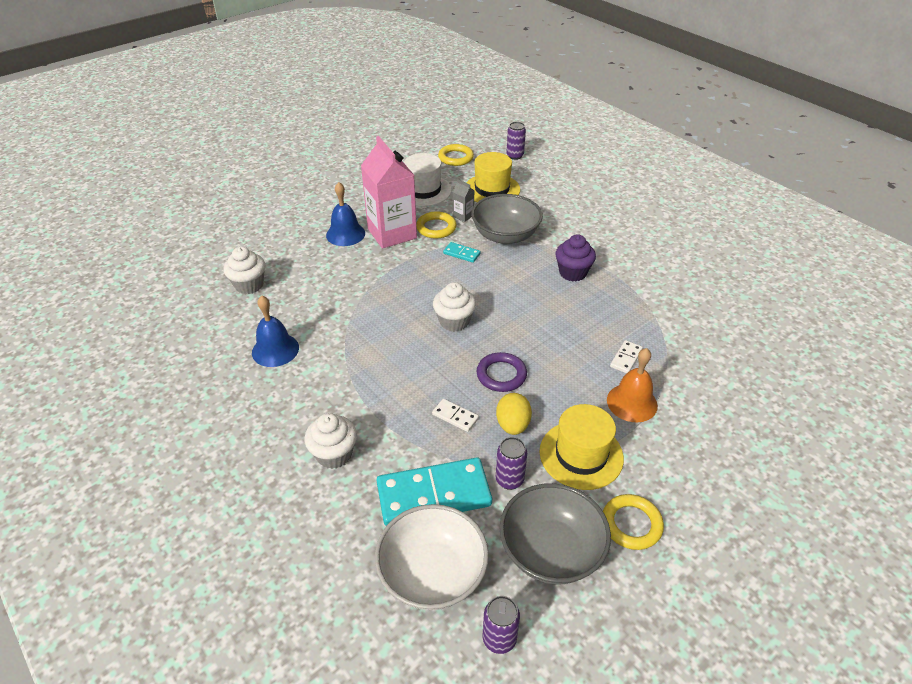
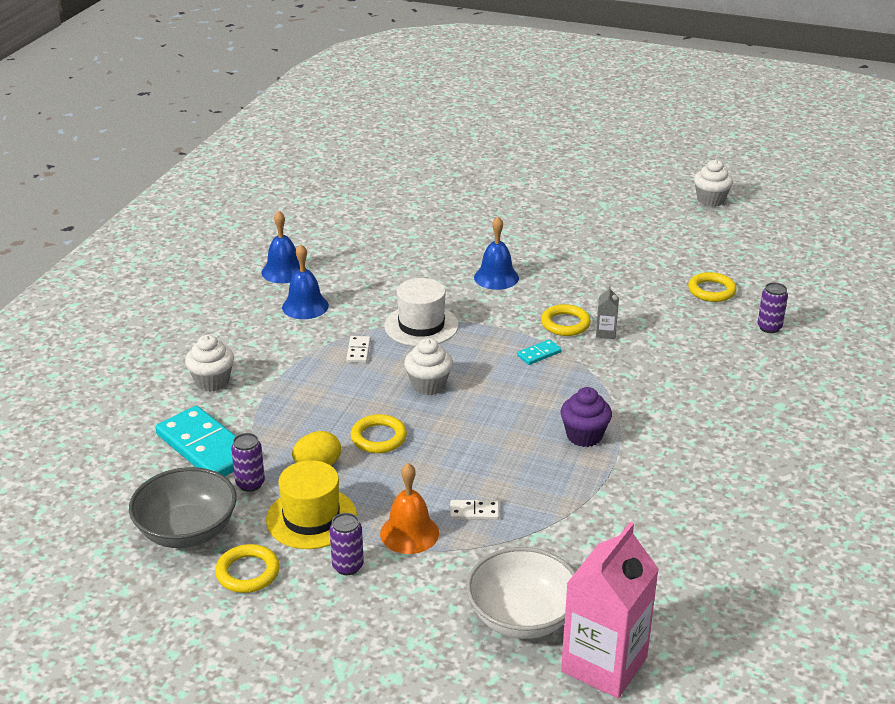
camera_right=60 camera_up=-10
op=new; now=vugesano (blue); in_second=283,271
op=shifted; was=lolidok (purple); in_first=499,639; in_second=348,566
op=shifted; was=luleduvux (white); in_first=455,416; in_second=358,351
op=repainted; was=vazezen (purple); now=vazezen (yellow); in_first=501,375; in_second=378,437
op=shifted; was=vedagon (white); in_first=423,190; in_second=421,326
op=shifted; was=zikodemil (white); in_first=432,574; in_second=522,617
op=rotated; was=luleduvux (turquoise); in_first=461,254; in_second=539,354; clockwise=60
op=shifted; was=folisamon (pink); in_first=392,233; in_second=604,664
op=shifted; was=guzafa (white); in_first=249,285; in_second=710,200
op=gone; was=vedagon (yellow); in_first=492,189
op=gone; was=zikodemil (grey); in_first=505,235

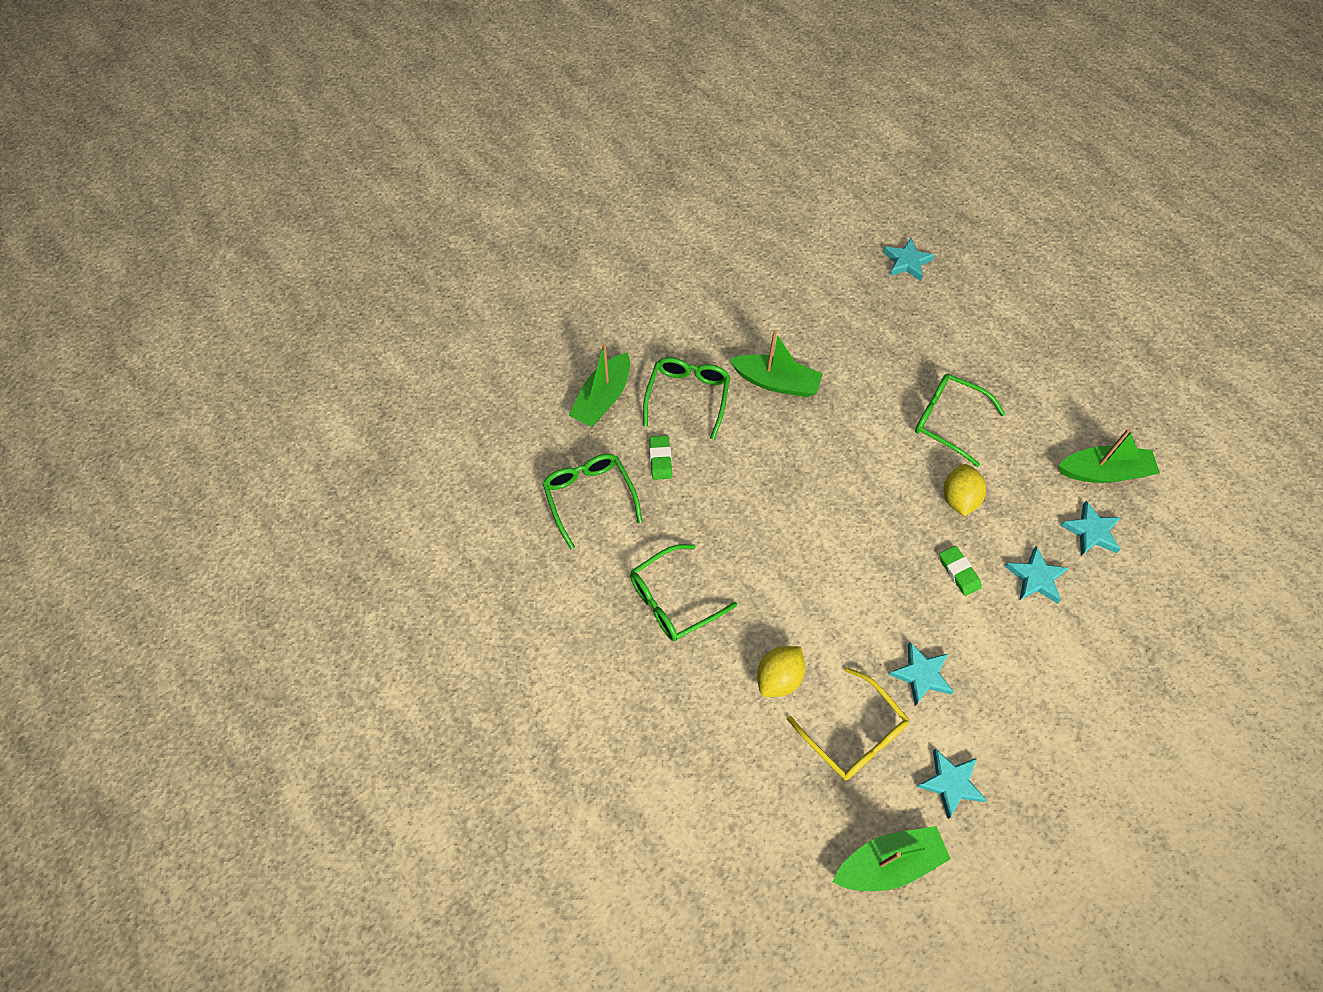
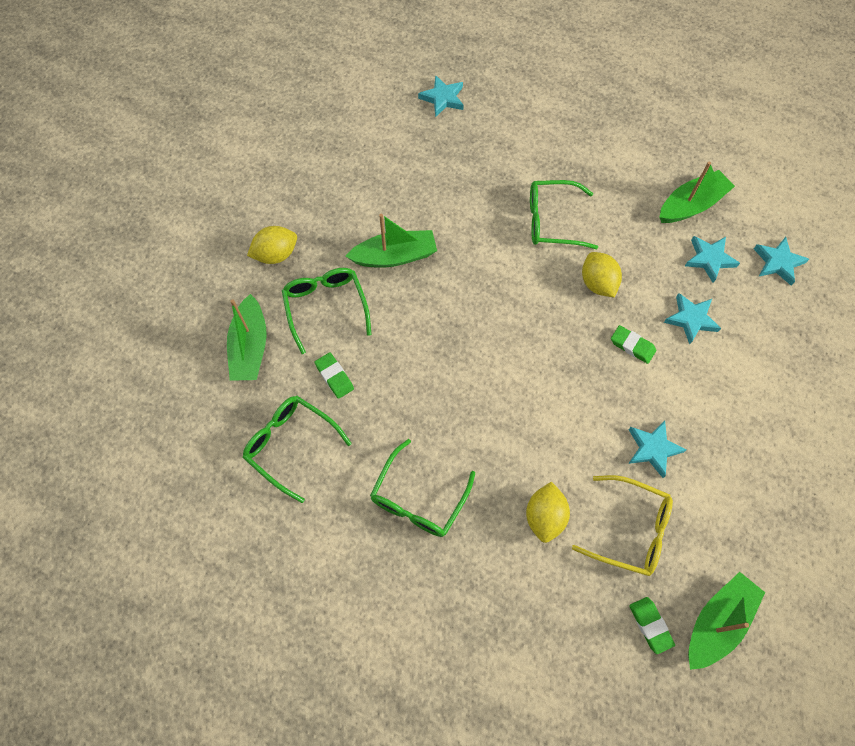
camera_right=-30 camera_up=5
op=new; now=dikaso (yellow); in_second=276,254
op=new; now=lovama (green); in_second=650,625
op=shifted; was=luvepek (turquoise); in_first=950,783; in_second=778,262

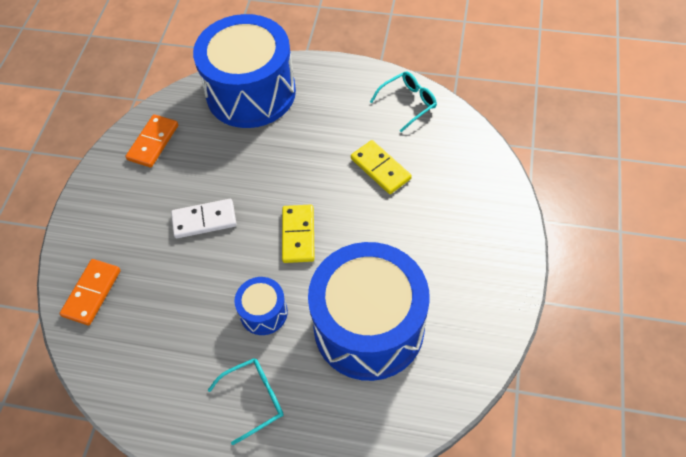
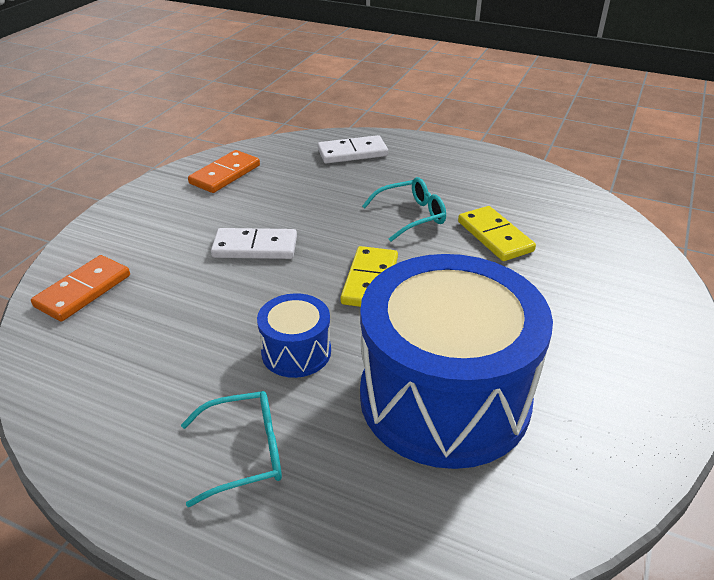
camera_right=10 camera_up=-20
op=swapped; was=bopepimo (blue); now=luleduvux (white); in_first=251,92; in_second=352,153
op=shifted; was=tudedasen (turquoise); in_first=407,103; in_second=410,216

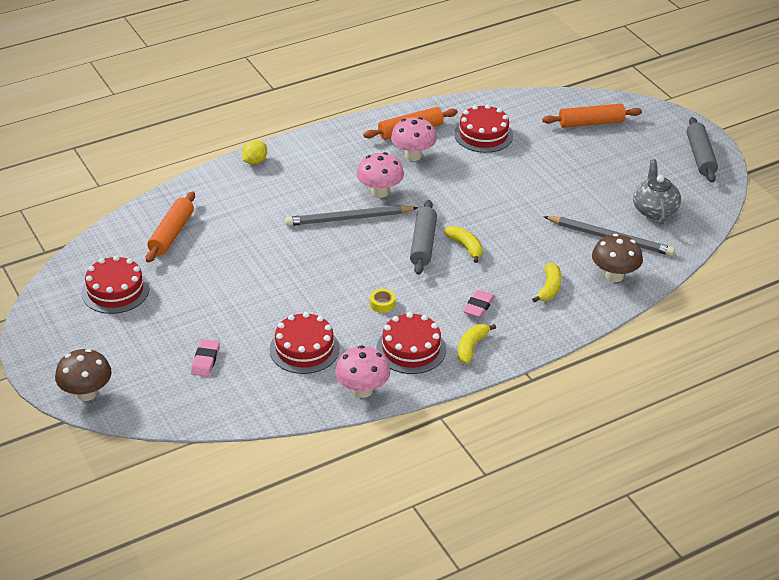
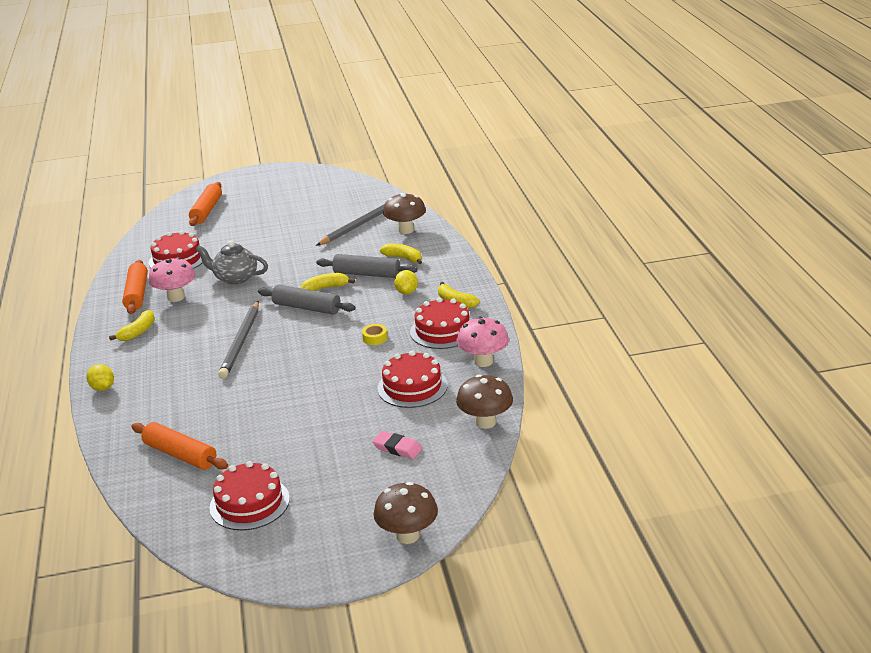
camera_right=-70 camera_up=-10
op=new; now=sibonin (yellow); in_second=138,332
op=shifted; was=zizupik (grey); in_first=654,210; in_second=235,278
op=shifted; was=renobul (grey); in_first=700,156; in_second=367,274
op=swapped; was=lovama (pink); now=dikaso (yellow); in_first=478,306; in_second=406,292
op=new; now=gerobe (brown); in_second=485,422
op=gone; was=gerobe (pink); in_first=380,192

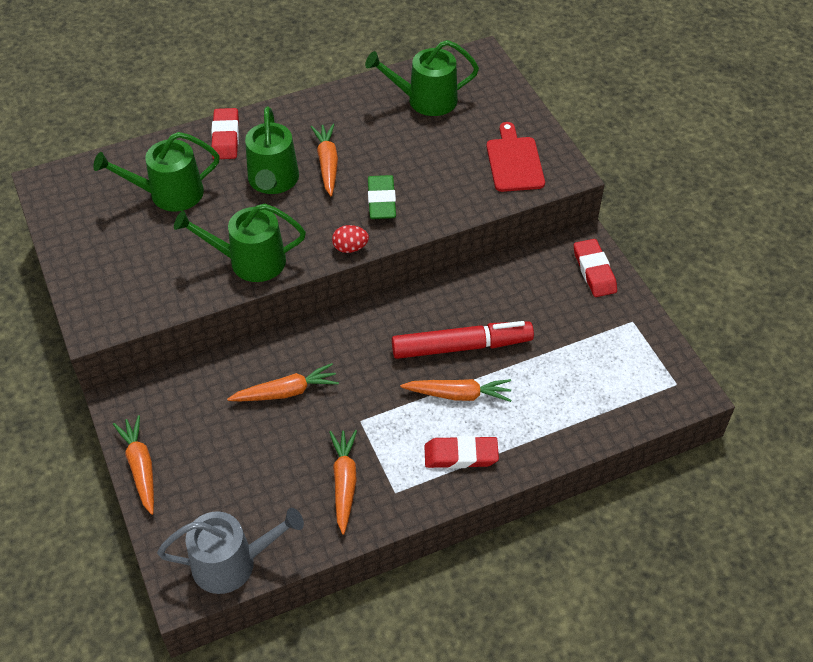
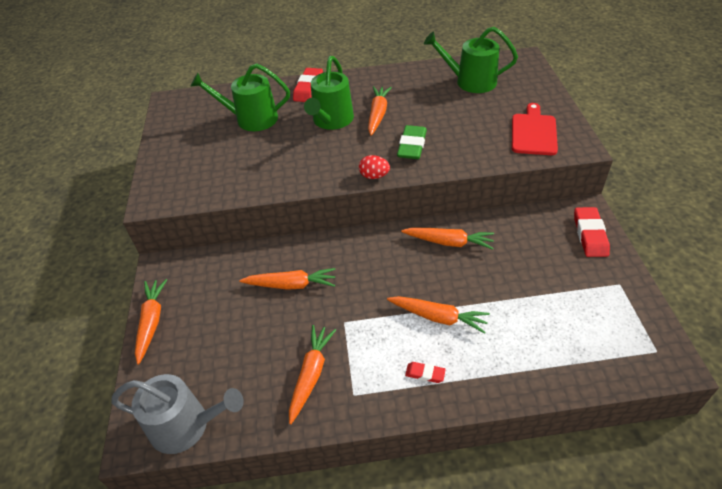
camera_right=20 camera_up=-5
op=new; now=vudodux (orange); in_second=449,242
op=scaled; was=lovama (red); in_first=461,455; in_second=425,374; ratio=0.55
op=gone; was=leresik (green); in_first=250,261
op=gone; was=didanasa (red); in_first=461,346

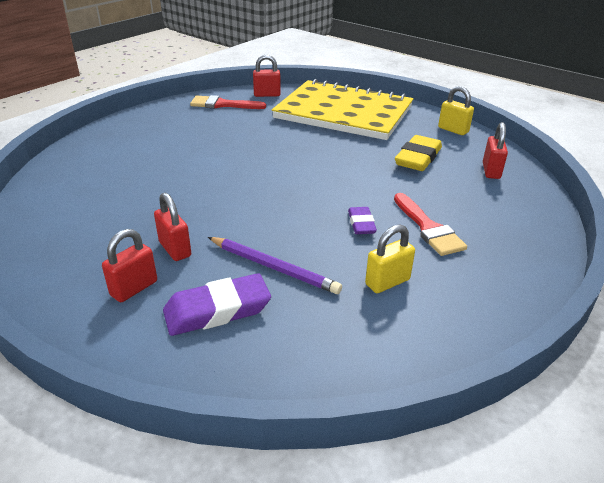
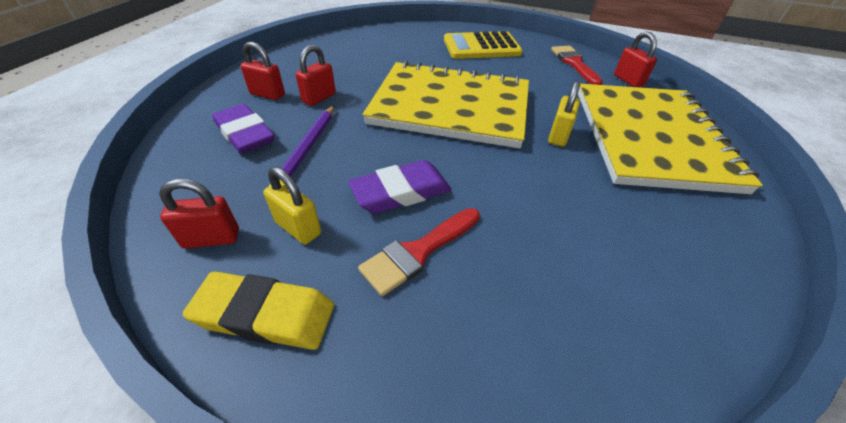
camera_right=70 camera_up=10
op=shifted; was=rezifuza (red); in_first=491,171; in_second=212,239
op=shifted; was=lovama (yellow); in_first=418,158; in_second=265,315
op=scaled; was=lovama (purple); in_first=361,224; in_second=401,192; ratio=1.71
op=new; now=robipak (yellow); in_second=450,107
op=new; now=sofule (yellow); in_second=481,47
op=shifted; was=rezifuza (yellow); in_first=453,130; in_second=558,136

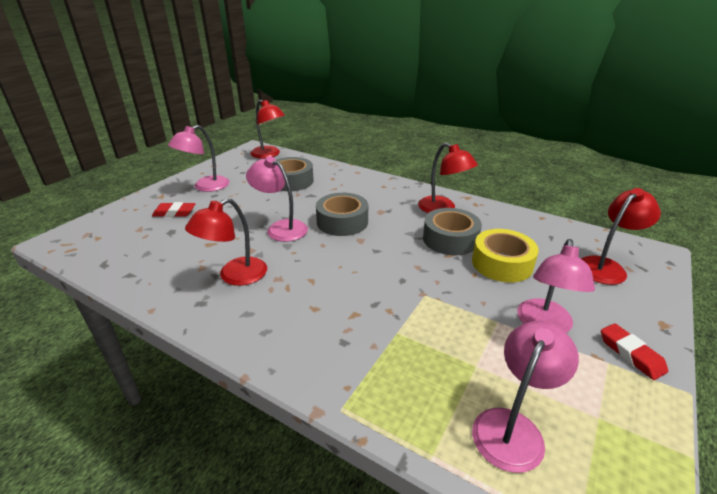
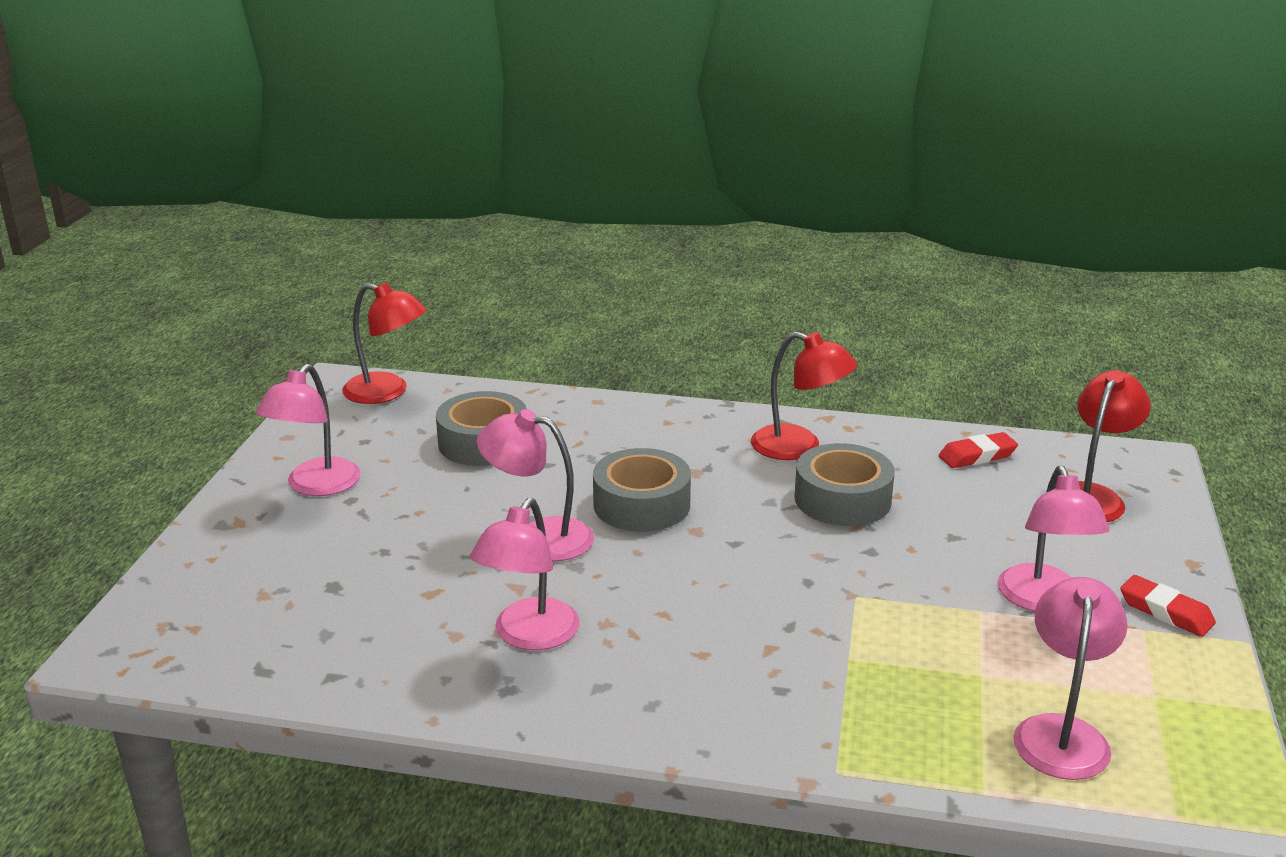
camera_right=-20 camera_up=-5
op=repainted; was=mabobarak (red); now=mabobarak (pink); in_first=235,276; in_second=528,636
op=shifted; was=lovama (red); in_first=174,213; in_second=977,456
op=gone; was=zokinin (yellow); in_first=502,263

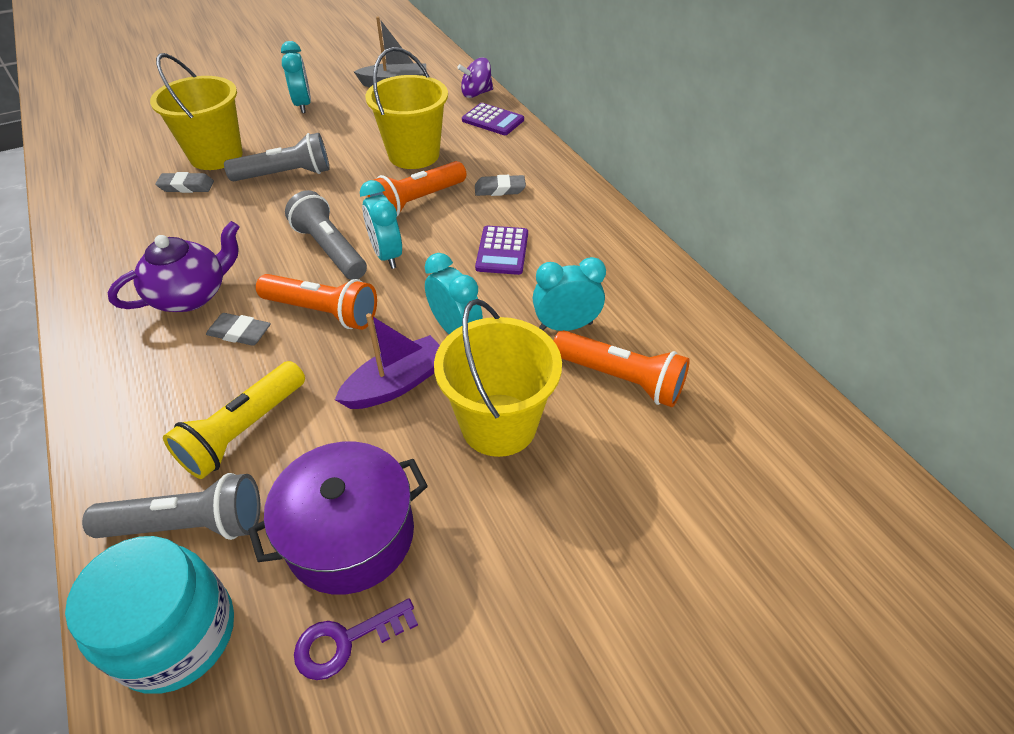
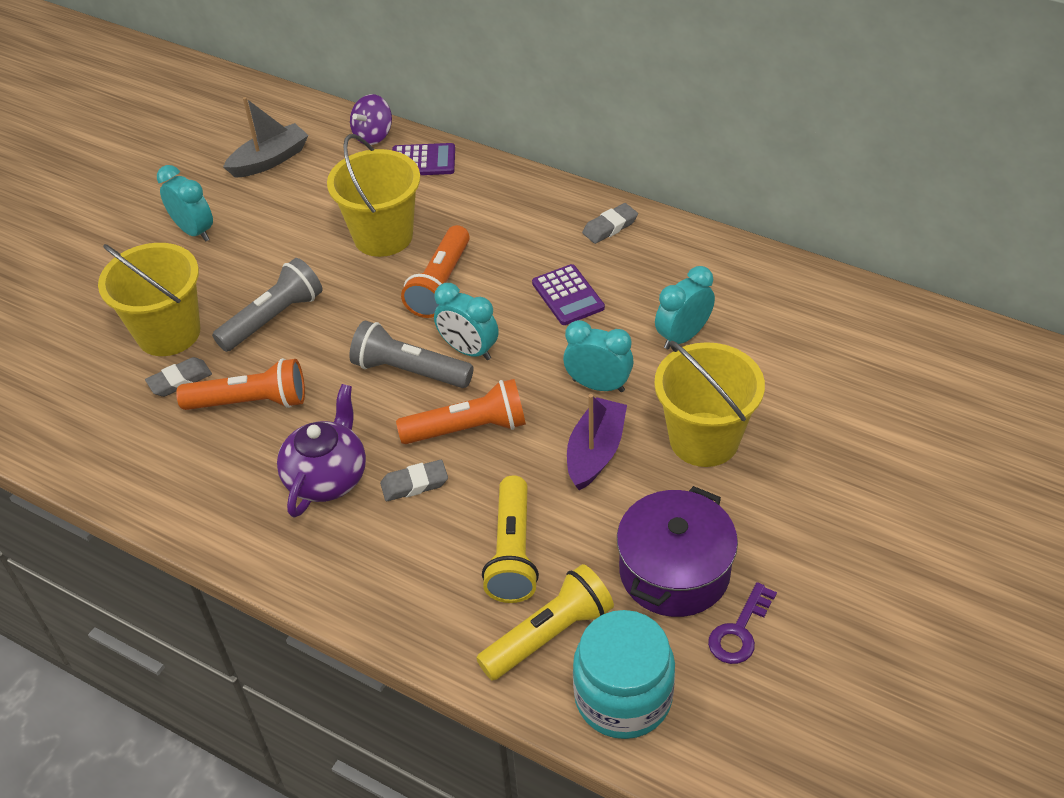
camera_right=-30 camera_up=0
op=shifted; was=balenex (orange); in_first=620,379; in_second=250,402
op=repainted; was=balenex (grey); now=balenex (yellow); in_first=189,524; in_second=549,635
op=shifted; was=lovama (grey); in_first=500,189; in_second=610,227

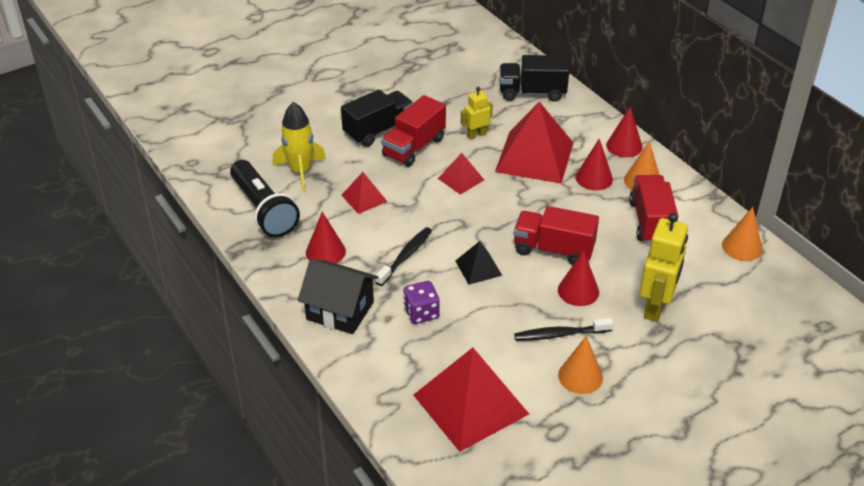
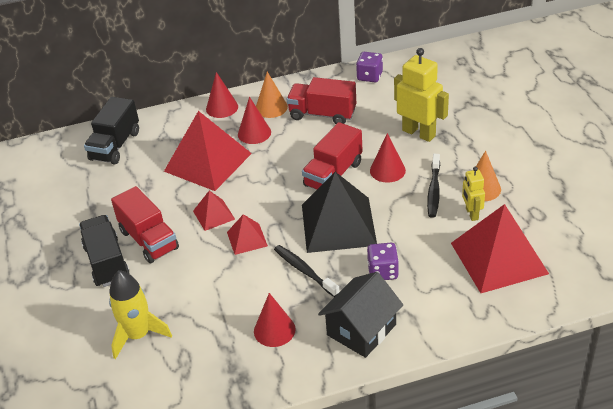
camera_right=-70 camera_up=0
op=shifted; was=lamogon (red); in_first=364,198; in_second=247,239
op=scaled; was=lamogon (black); in_first=478,268; in_second=338,224; ratio=2.05
op=swapped; was=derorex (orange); now=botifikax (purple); in_first=742,247; in_second=369,76
op=shifted; was=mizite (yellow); in_first=476,135; in_second=471,214
op=gone; was=balenex (black); in_first=263,210

